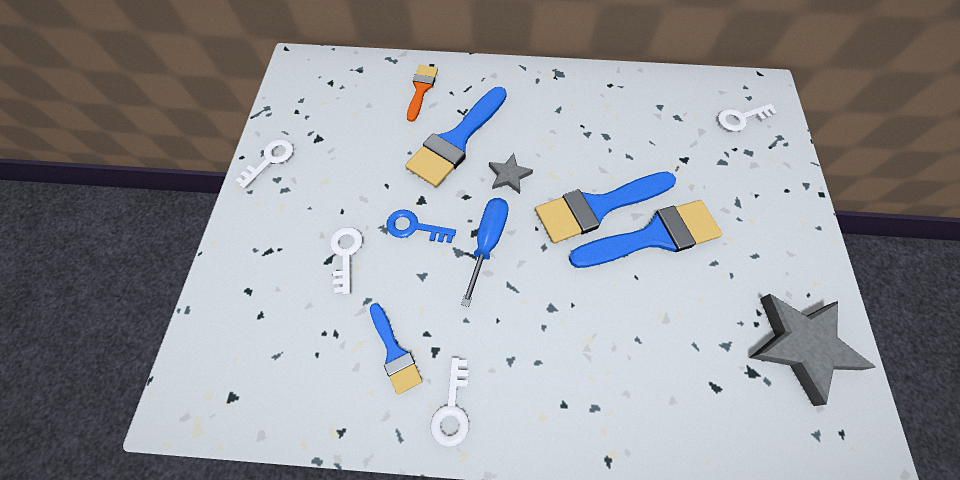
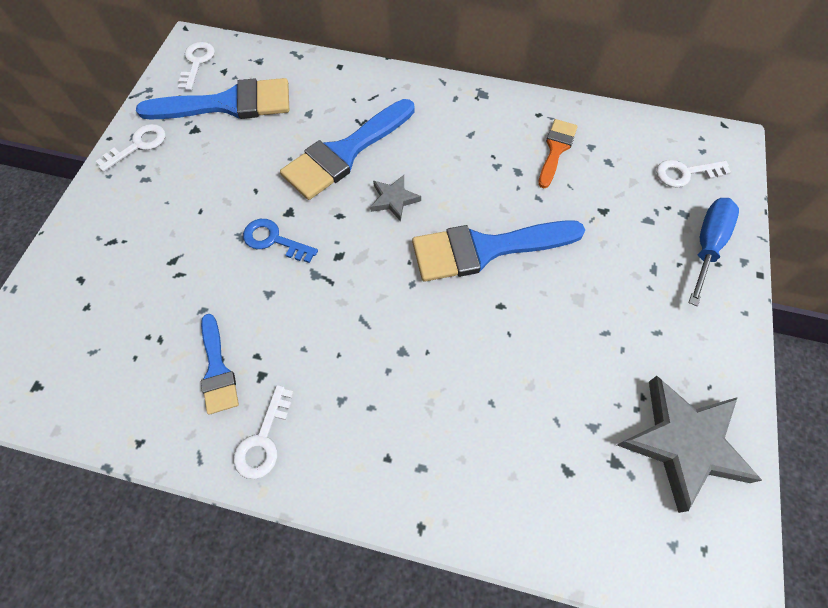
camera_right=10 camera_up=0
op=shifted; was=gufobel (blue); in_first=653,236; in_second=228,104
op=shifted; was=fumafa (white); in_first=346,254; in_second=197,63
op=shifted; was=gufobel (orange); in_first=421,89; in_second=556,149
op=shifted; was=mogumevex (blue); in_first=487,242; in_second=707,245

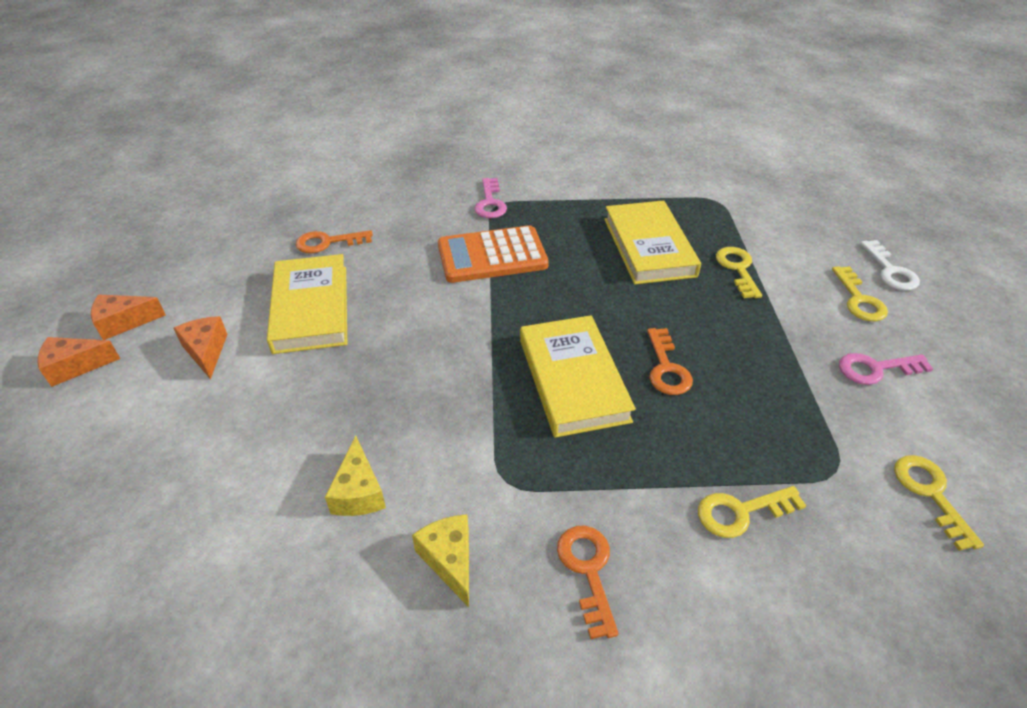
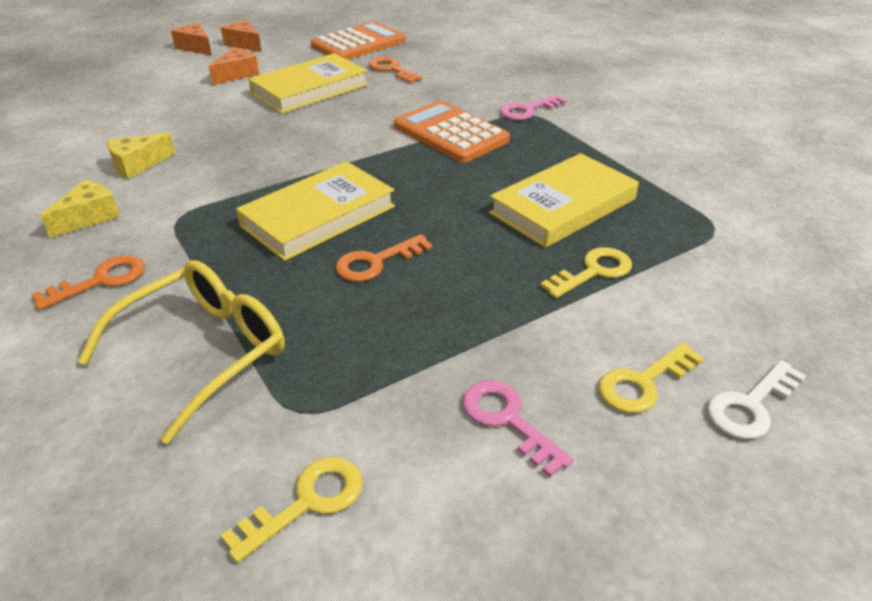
camera_right=60 camera_up=-5
op=swapped; was=fumafa (yellow); now=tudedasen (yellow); in_first=741,512; in_second=204,352
op=new; now=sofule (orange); in_second=358,43

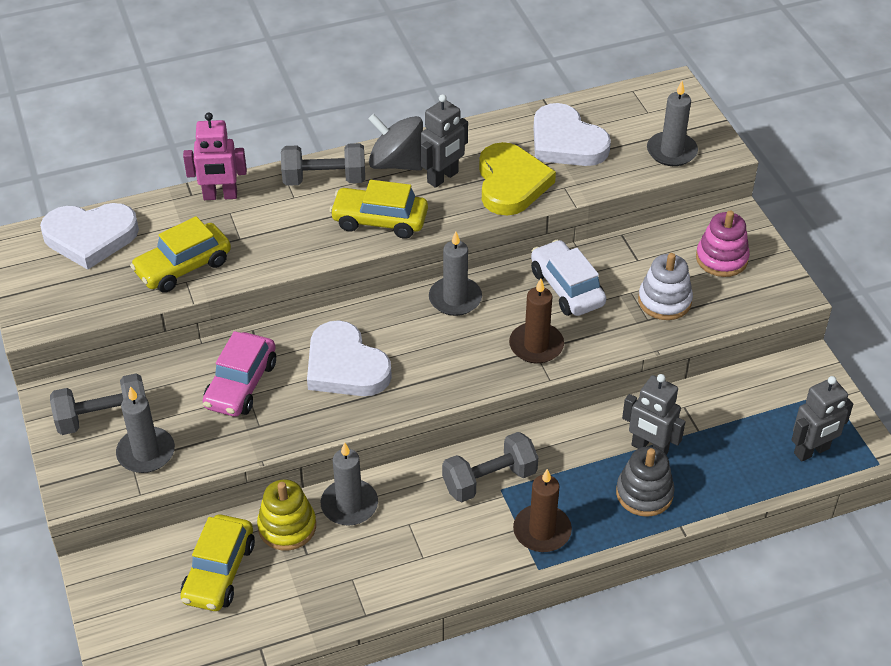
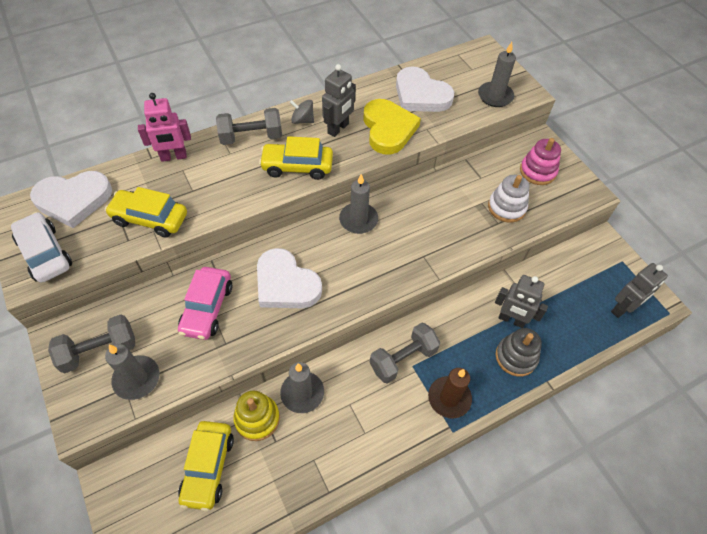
camera_right=-10 camera_up=10
op=shifted; was=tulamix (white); in_first=567,288; in_second=45,253
op=rotated; was=tulamix (yellow); in_first=183,267; in_second=150,219; clockwise=60
op=scaled; was=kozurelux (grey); in_first=396,163; in_second=302,120; ratio=0.58
op=gone; was=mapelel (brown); in_first=536,345

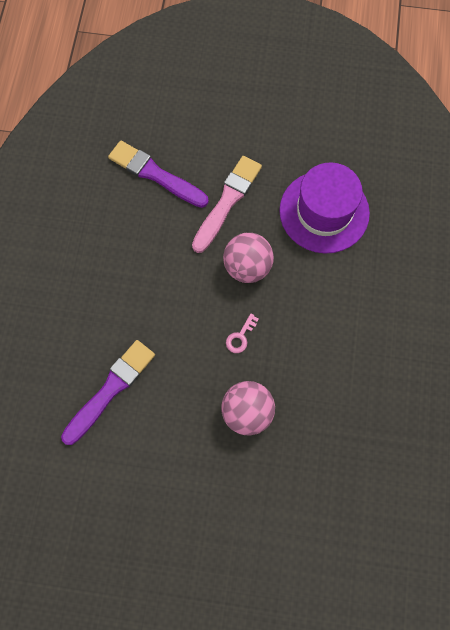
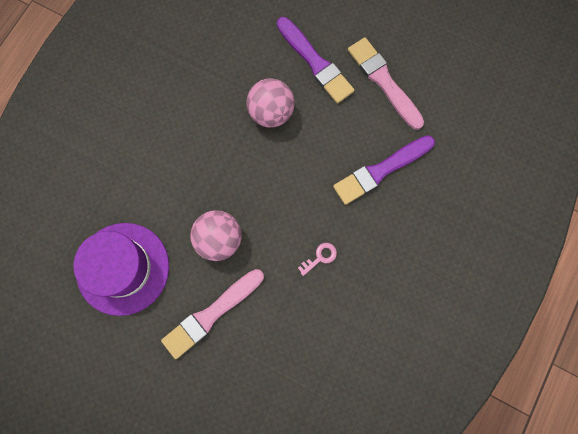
camera_right=-160 camera_up=5
op=shifted; was=gufobel (purple); in_first=155,174; in_second=315,62
op=shifted; was=fumafa (pink); in_first=240,337; in_second=320,257
op=new; now=gufobel (pink); in_second=384,81

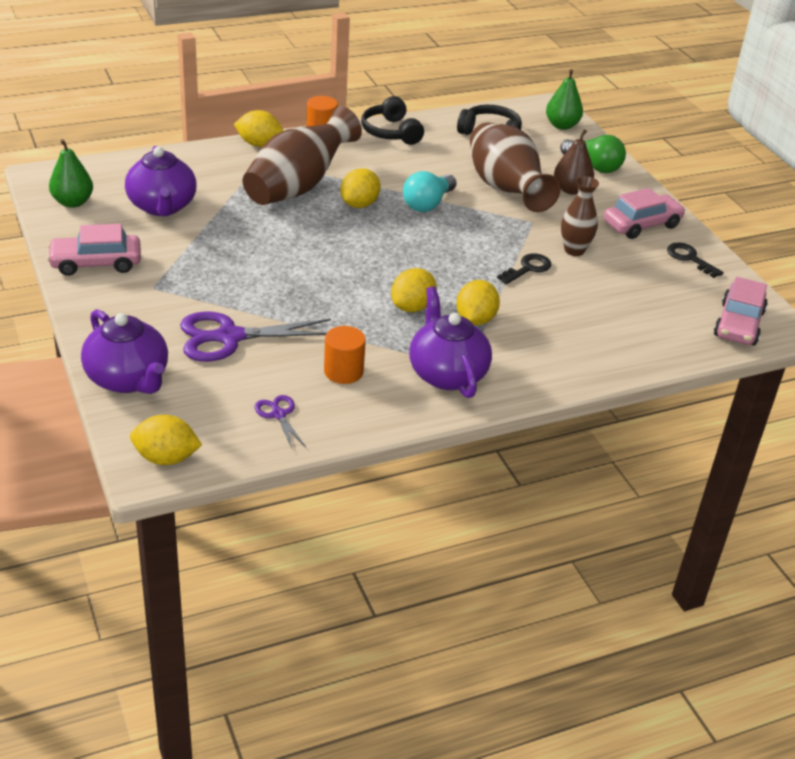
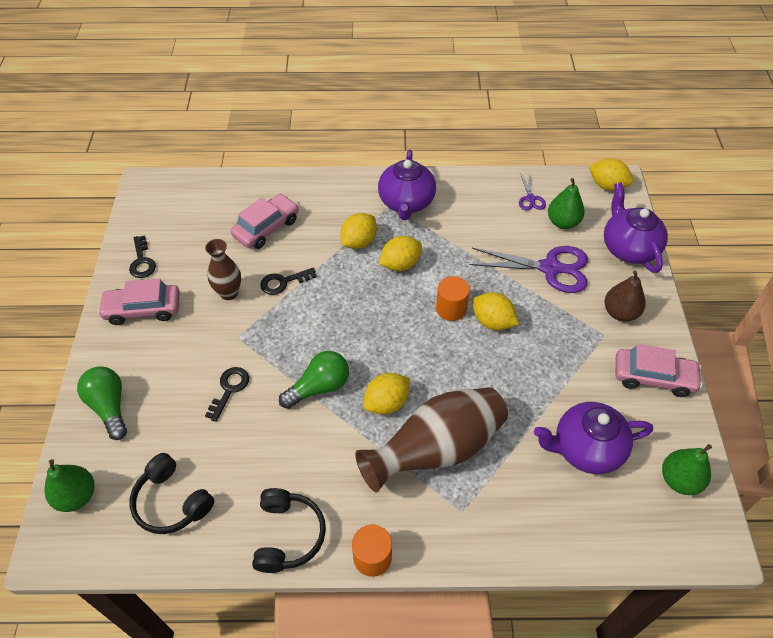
camera_right=-155 camera_up=15
op=swapped; was=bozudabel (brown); now=fumafa (black); in_first=505,190; in_second=229,389
op=shifted; was=tulamix (pink); in_first=738,324; in_second=266,228
op=repainted; was=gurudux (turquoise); now=gurudux (green); in_first=428,204; in_second=319,387
op=shifted; was=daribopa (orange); in_first=343,371; in_second=451,308
op=shifted; was=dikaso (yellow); in_first=259,144; in_second=492,322
op=rotated; was=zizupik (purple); in_first=162,207; in_second=586,449; clockwise=-105
op=new; now=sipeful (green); in_second=562,222
op=shifted; was=sipeful (brown); in_first=571,190; in_second=620,313

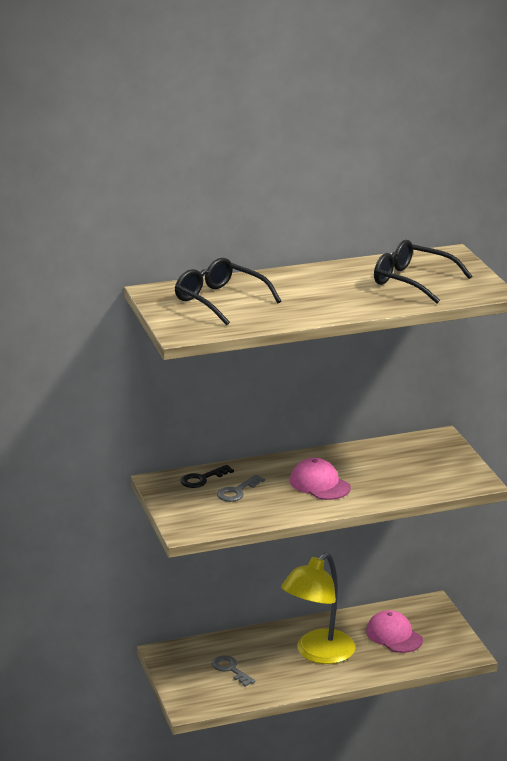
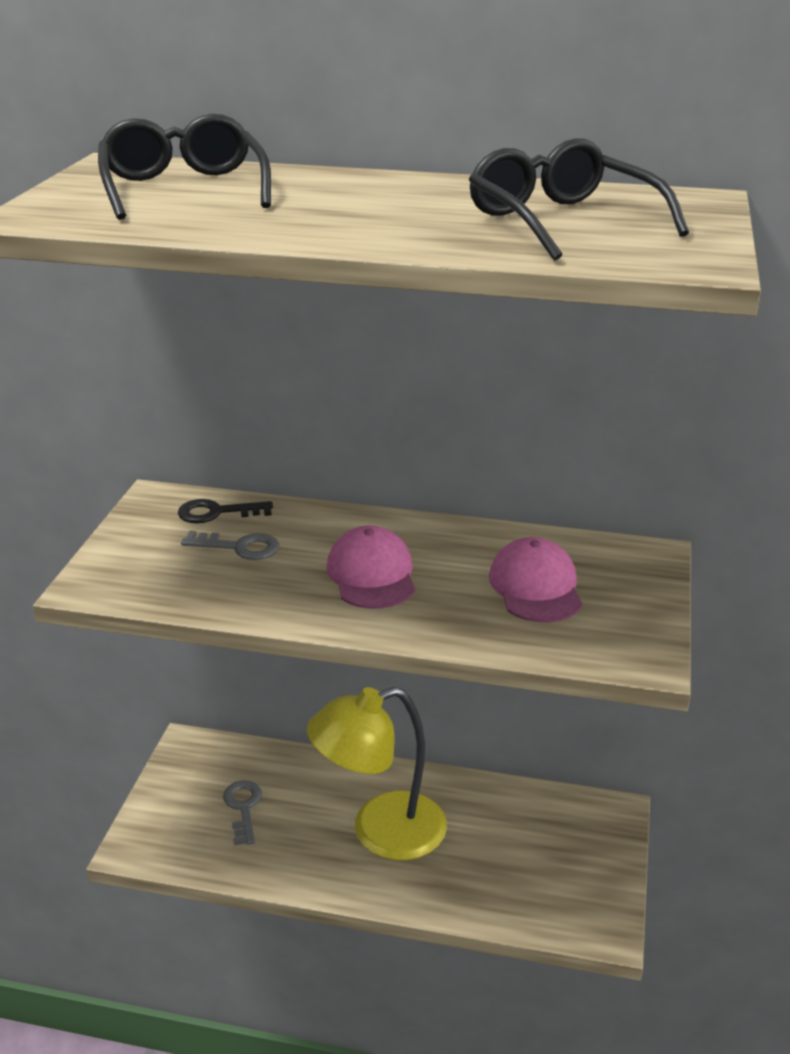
camera_right=30 camera_up=5
op=rotated; was=fumafa (grey); in_first=237,491; in_second=239,547; clockwise=-150
op=shifted; was=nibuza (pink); in_first=394,635; in_second=535,587

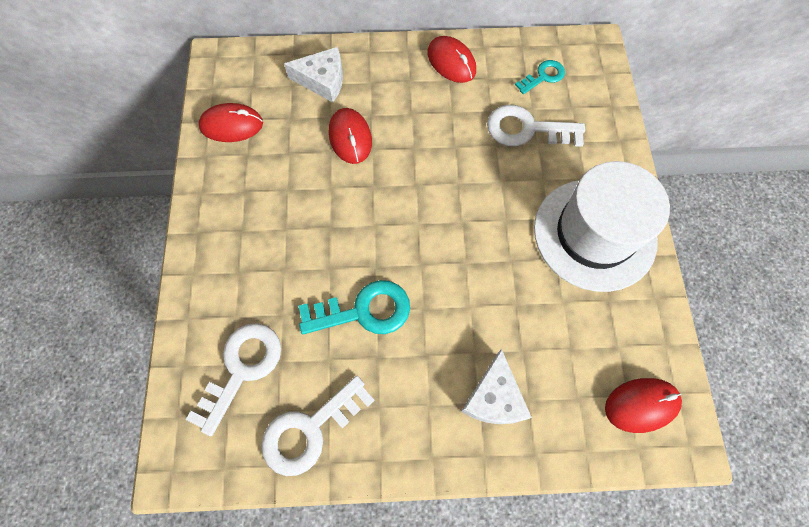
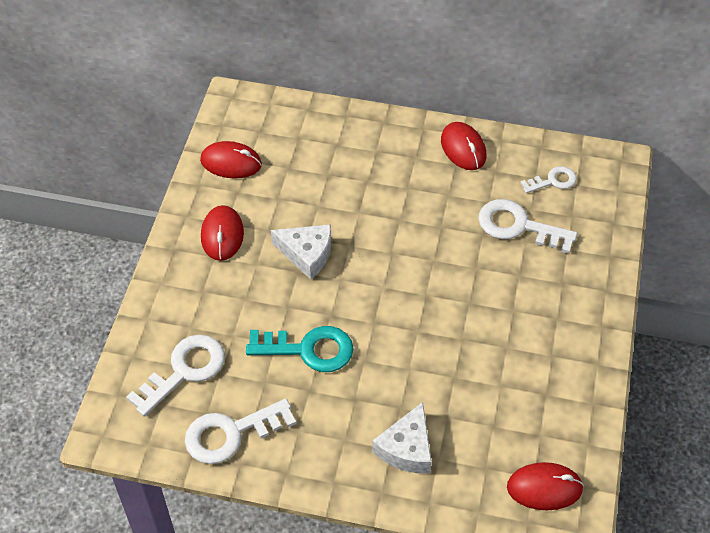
camera_right=15 camera_up=-15
op=shifted; was=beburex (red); in_first=350,137; in_second=222,235
op=shifted; was=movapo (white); in_first=323,80; in_second=307,254
op=repainted; was=fumafa (turquoise); now=fumafa (white); in_first=543,76; in_second=553,181
op=gone; was=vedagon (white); in_first=594,234

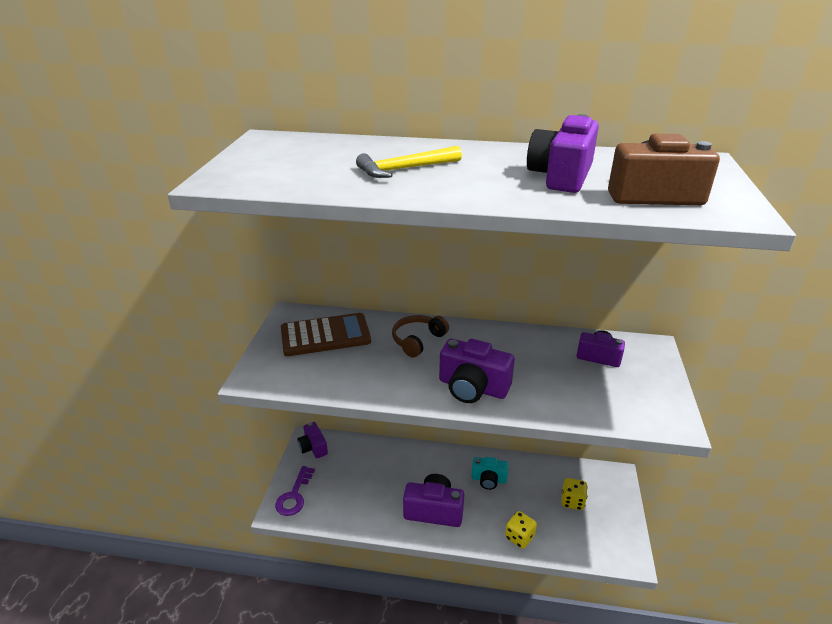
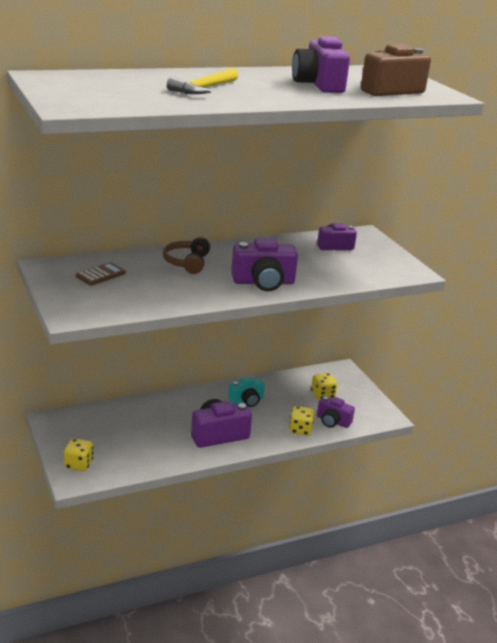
camera_right=-35 camera_up=-5
op=swapped; was=fumafa (purple); now=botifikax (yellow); in_first=294,496; in_second=78,464
op=scaled; was=sofule (brown); in_first=325,335; in_second=100,275; ratio=0.52
op=shifted; was=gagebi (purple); in_first=313,447; in_second=333,421

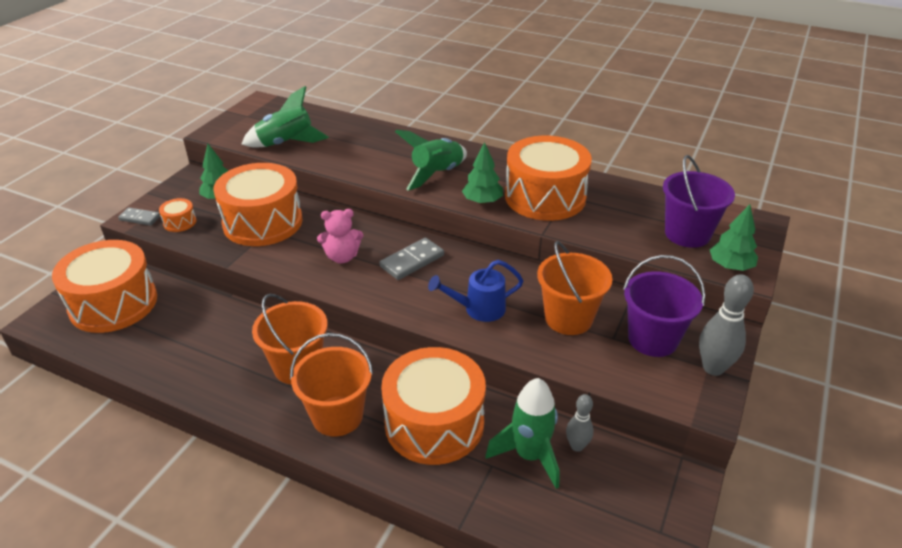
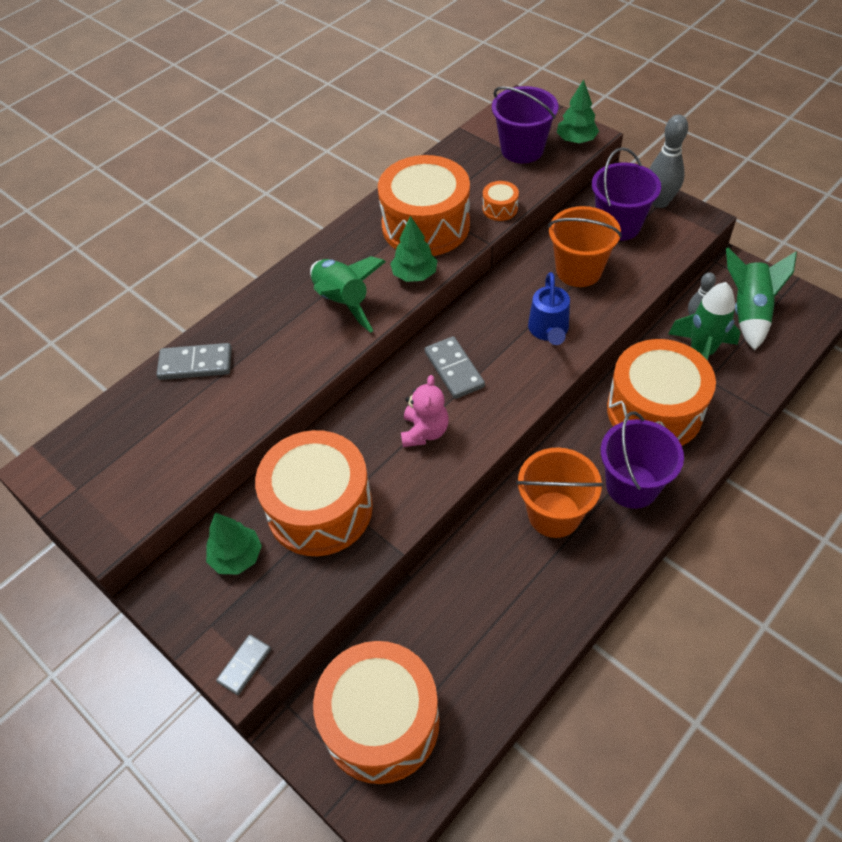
camera_right=-70 camera_up=15
op=new; now=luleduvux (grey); in_second=195,364
op=shifted; was=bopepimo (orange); in_first=180,222; in_second=500,208
op=repainted; was=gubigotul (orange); now=gubigotul (purple); in_first=337,416; in_second=632,486
op=shifted; was=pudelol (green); in_first=286,144; in_second=748,313

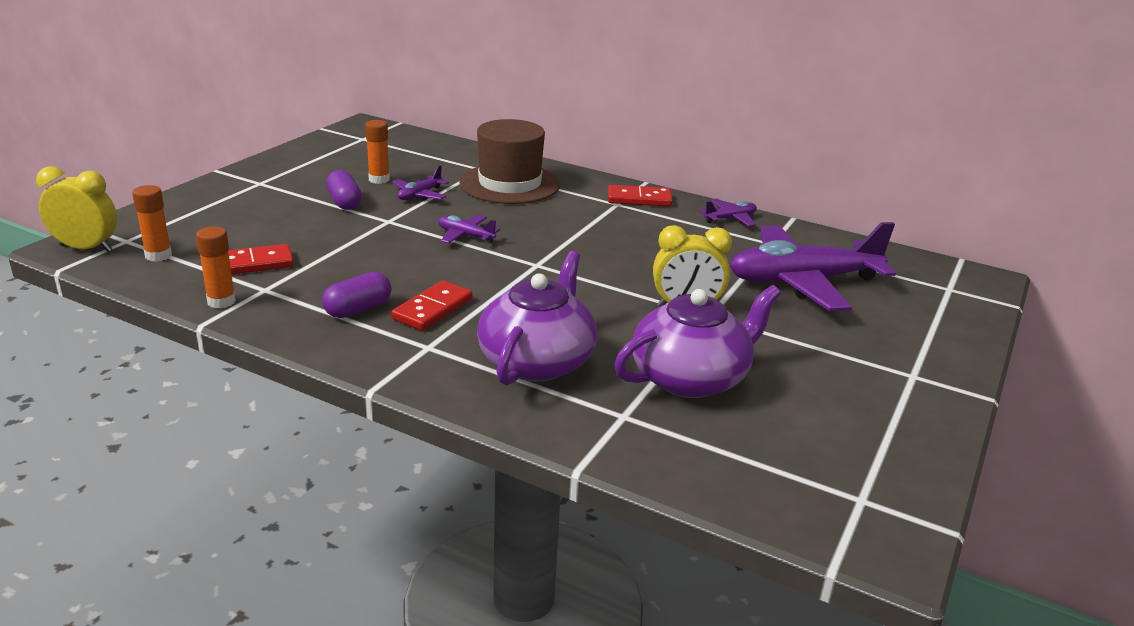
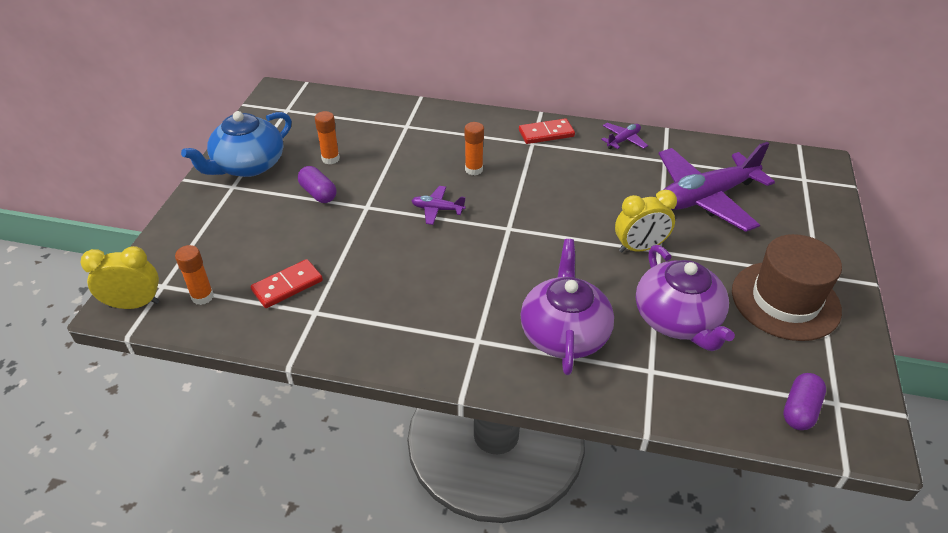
camera_right=-15 camera_up=15
op=new; now=zizupik (blue); in_second=248,165
op=shifted; was=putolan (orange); in_first=221,301; in_second=473,169
op=rotated; was=zizupik (purple); in_first=691,378; in_second=677,319; clockwise=120
op=shifted; was=vedagon (brown); in_first=510,184; in_second=785,300
op=shifted; was=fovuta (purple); in_first=358,309; in_second=800,410
op=gone; was=luleduvux (red); in_first=432,309
op=gone; was=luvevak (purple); in_first=420,195

